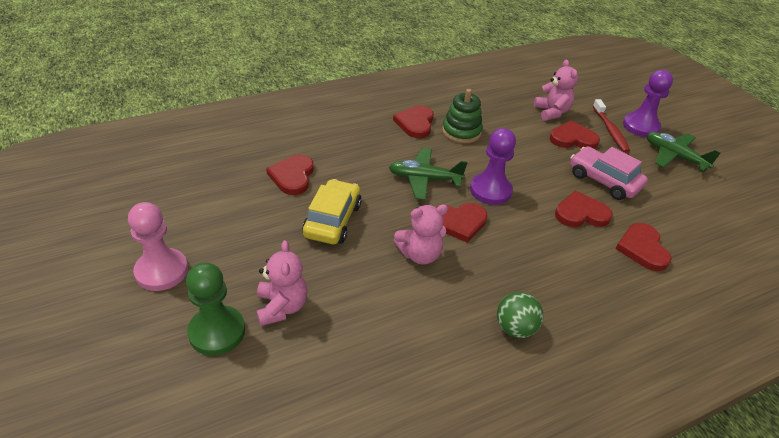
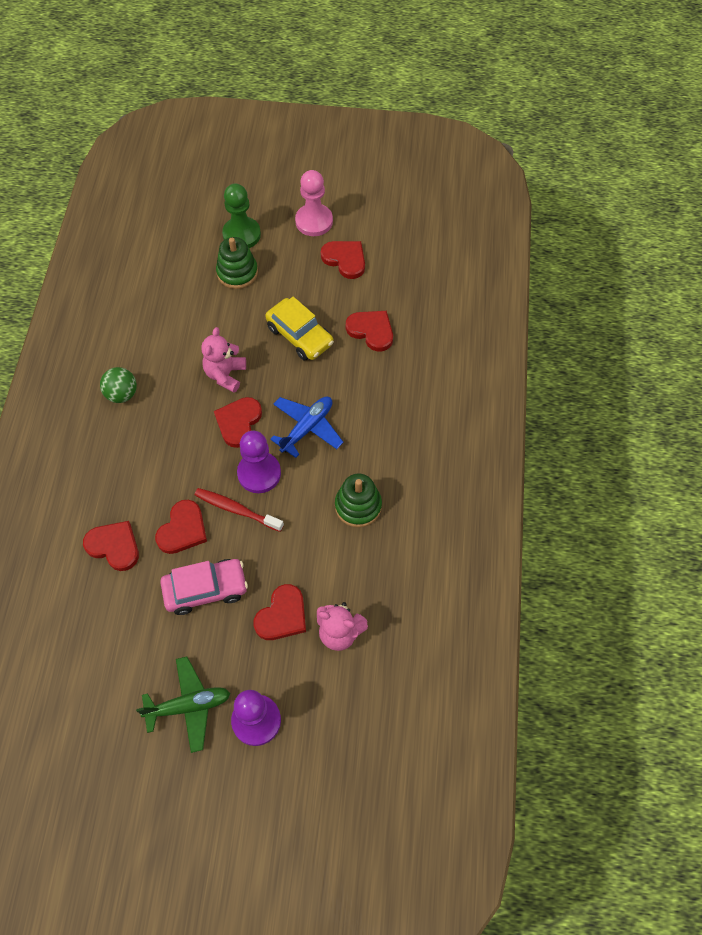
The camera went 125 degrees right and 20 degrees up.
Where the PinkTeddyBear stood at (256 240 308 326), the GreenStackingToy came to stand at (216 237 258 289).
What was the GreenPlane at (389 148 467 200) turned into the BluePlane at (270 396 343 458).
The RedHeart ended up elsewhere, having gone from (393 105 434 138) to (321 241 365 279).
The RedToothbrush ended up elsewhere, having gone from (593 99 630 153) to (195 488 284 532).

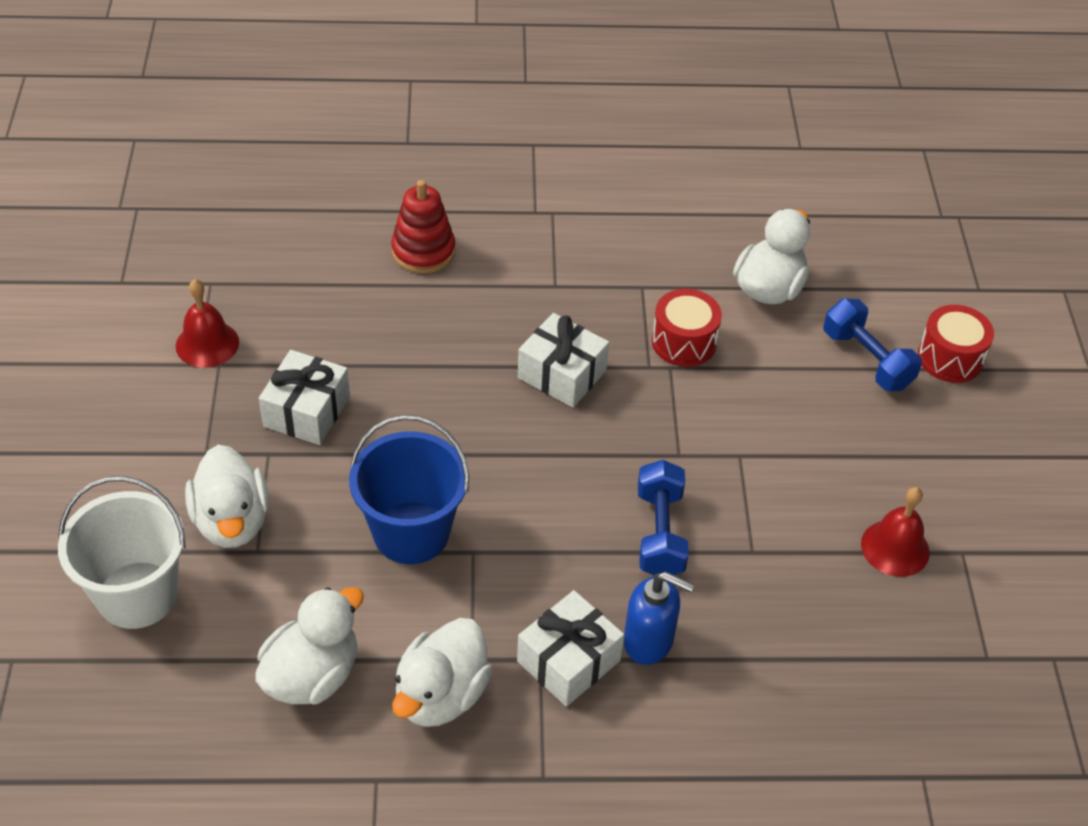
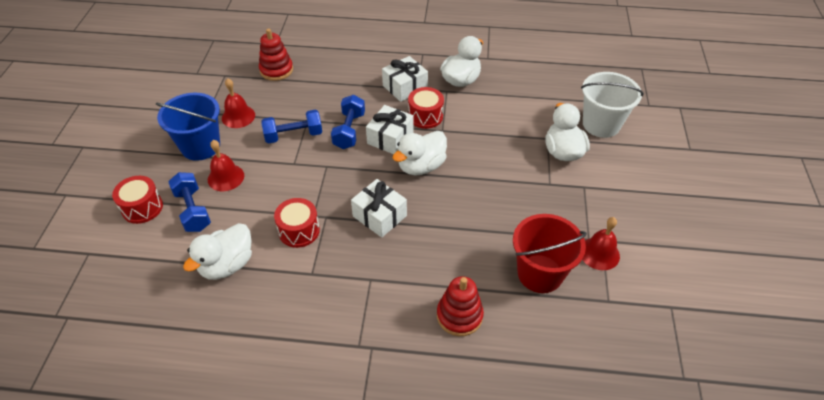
The camera went 170 degrees left and 0 degrees up.
The WhiteDuck ended up elsewhere, having gone from (255 587 364 705) to (392 131 447 175).
The WhiteGift ended up elsewhere, having gone from (259 350 350 445) to (366 105 414 154).
The BlueBucket ended up elsewhere, having gone from (349 415 469 564) to (156 93 220 161).
The second view lost the BlueSoapDispenser at (624 571 694 665).
The second view gained the RedBell at (208 140 244 191).
The second view gained the RedStackingToy at (259 29 293 81).
The second view gained the BlueDumbbell at (261 110 322 144).
The second view gained the RedDrum at (408 87 444 129).
The second view gained the RedBucket at (513 214 587 293).

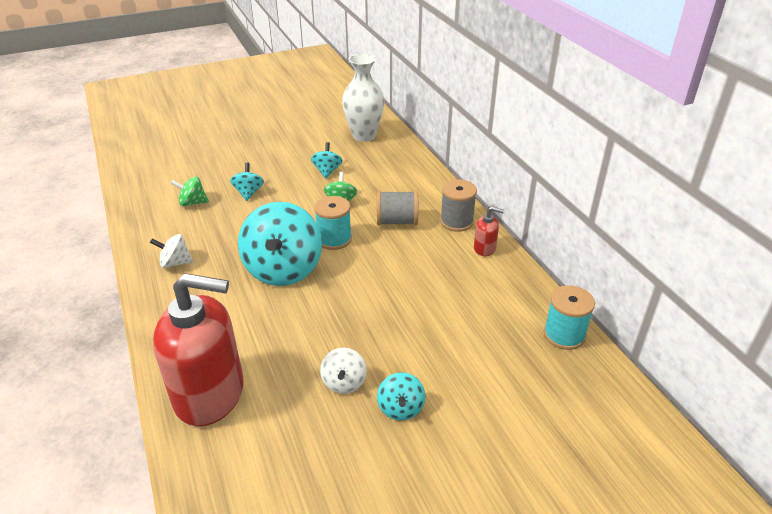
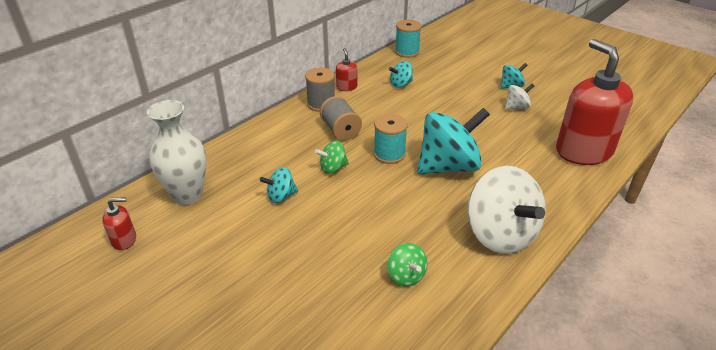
The camera went 115 degrees left and 0 degrees up.
The size of the WhiteSpinningTop at (150 234 193 268) changed by a factor of 2.15.
The TurquoiseSpinningTop ended up elsewhere, having gone from (230 163 264 201) to (389 61 413 88).
The second view gained the RedSoapDispenser at (102 197 136 250).

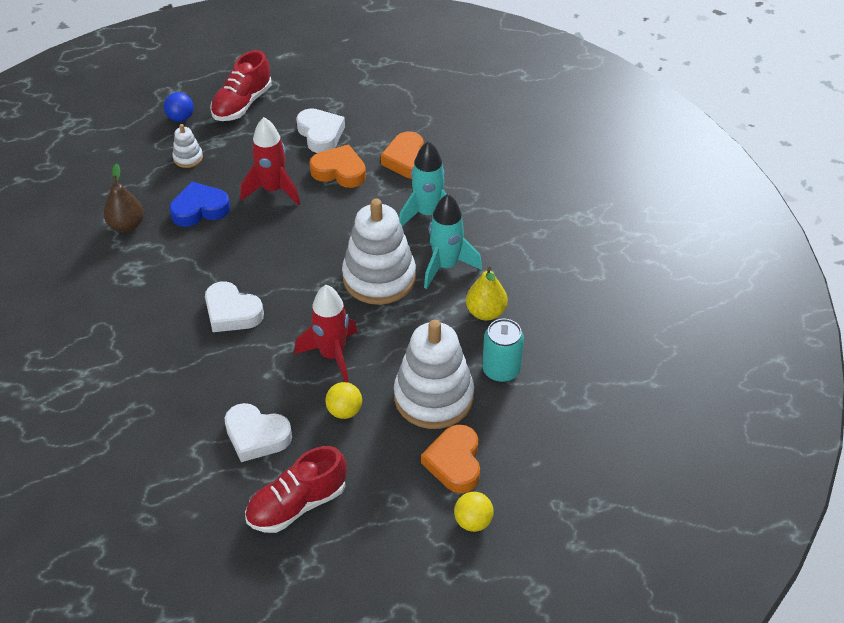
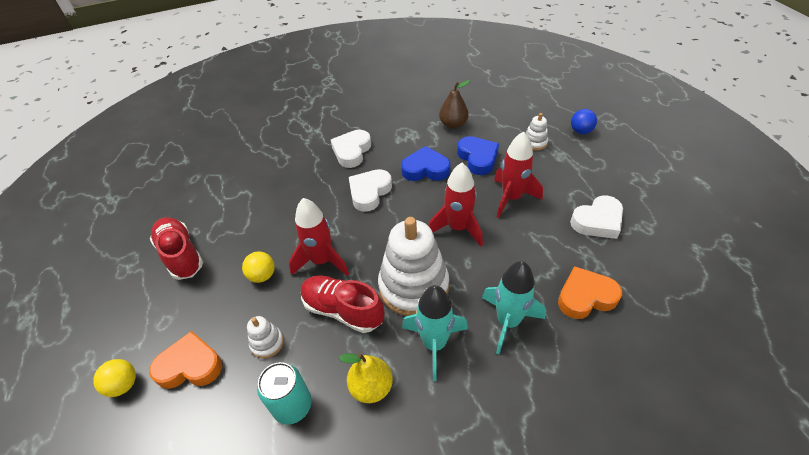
The camera went 90 degrees right and 0 degrees up.
The RedShoe ended up elsewhere, having gone from (210 50 272 121) to (301 275 384 333).
The WhiteHeart ended up elsewhere, having gone from (225 403 292 462) to (331 130 371 168).
The second view lost the OrangeHeart at (309 144 366 188).
The size of the WhiteStackingToy at (394 320 474 429) changed by a factor of 0.44.
The second view gained the BlueHeart at (401 146 450 181).
The second view gained the RedRocket at (428 163 483 247).

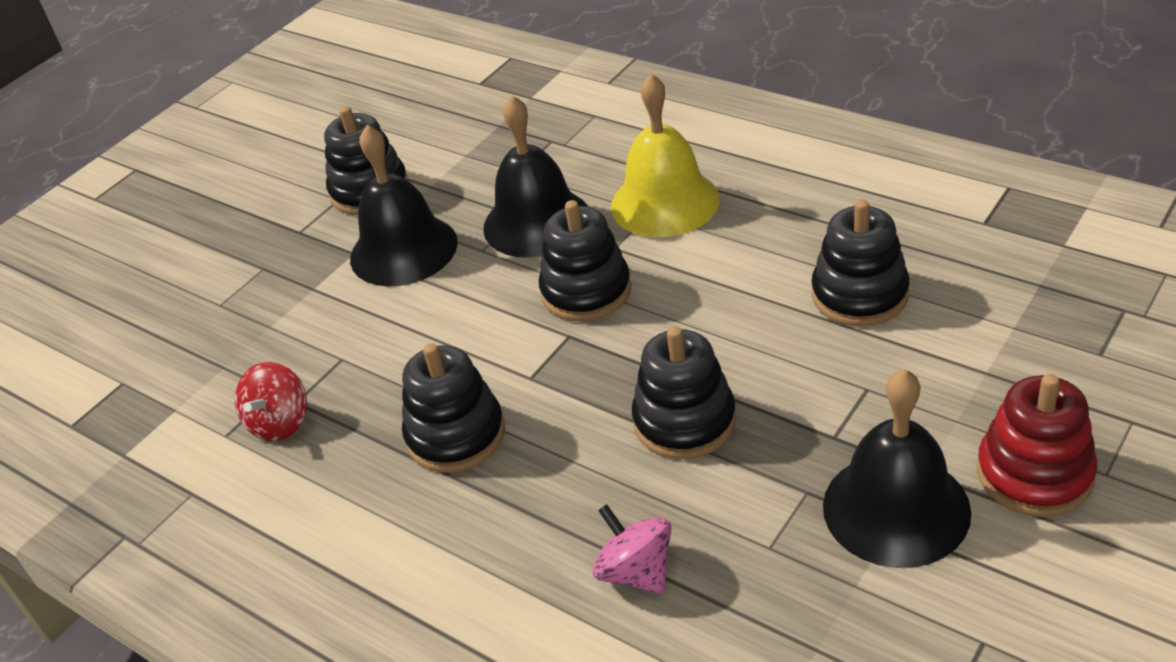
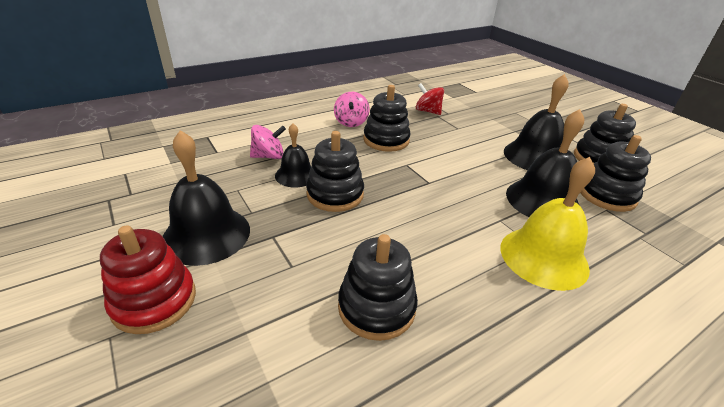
The camera went 105 degrees right and 5 degrees down.
The BlackStackingToy ended up elsewhere, having gone from (539 200 631 321) to (580 135 651 212).
The second view gained the BlackBell at (275 123 311 187).
The second view gained the PinkSpinningTop at (334 92 370 127).

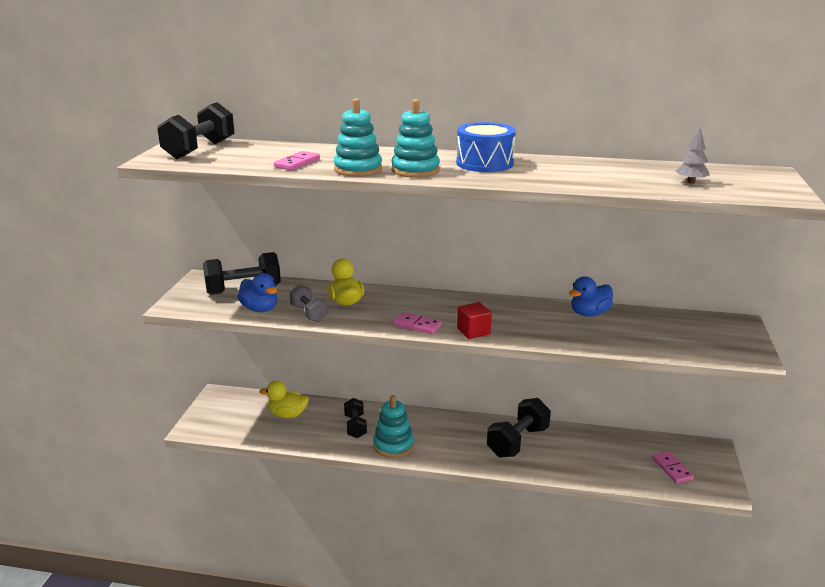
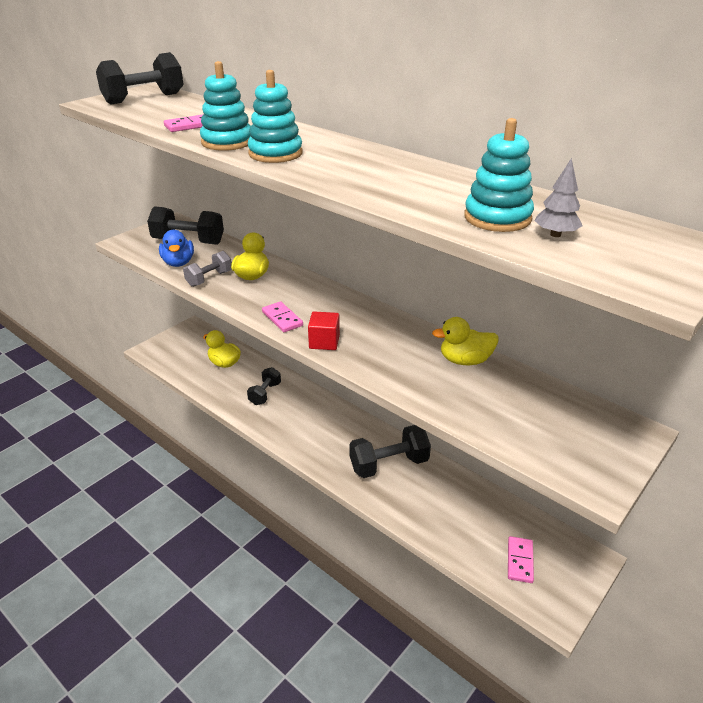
The camera went 30 degrees right and 10 degrees up.
The GreyDumbbell at (289 284 328 322) ended up facing another way, 45 degrees clockwise from before.
The TurquoiseStackingToy ended up elsewhere, having gone from (373 395 414 458) to (464 118 534 232).
The second view lost the BlueDrum at (456 122 516 172).
What was the BlueDuck at (569 276 613 317) turned into the YellowDuck at (432 317 499 365).

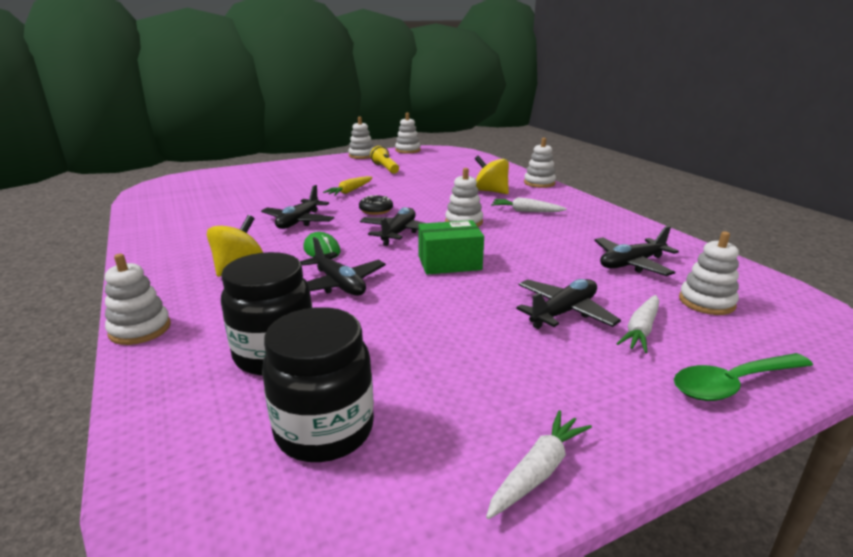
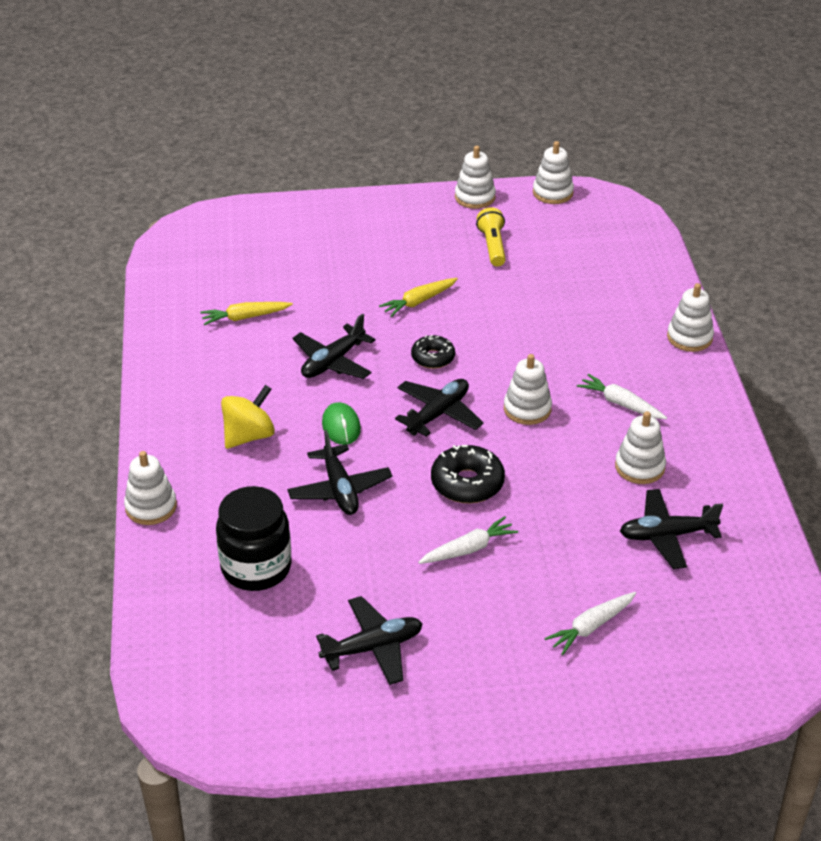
The camera went 20 degrees right and 15 degrees up.
The second view lost the BlackJar at (262 307 374 462).
Where the GreenBox stood at (418 220 484 275), the BlackDonut came to stand at (431 445 505 503).
The second view lost the YellowSpinningTop at (475 155 509 194).
The WhiteCarrot ended up elsewhere, having gone from (486 410 592 519) to (418 516 518 564).
The BlackPlane ended up elsewhere, having gone from (516 279 621 329) to (316 596 423 685).
The second view lost the GreenSpoon at (674 353 813 401).
The WhiteStackingToy ended up elsewhere, having gone from (679 231 739 315) to (615 411 666 484).
The second view gained the YellowCarrot at (200 302 293 325).

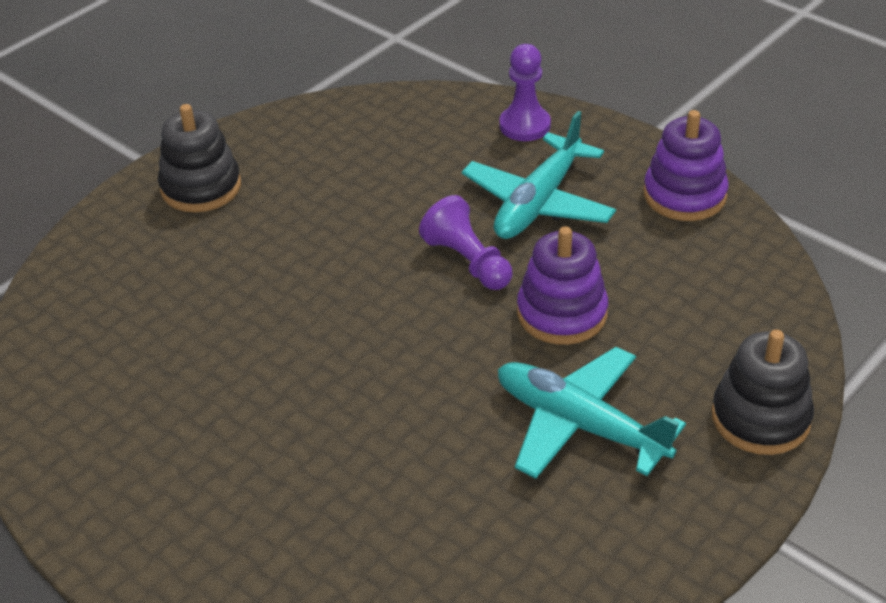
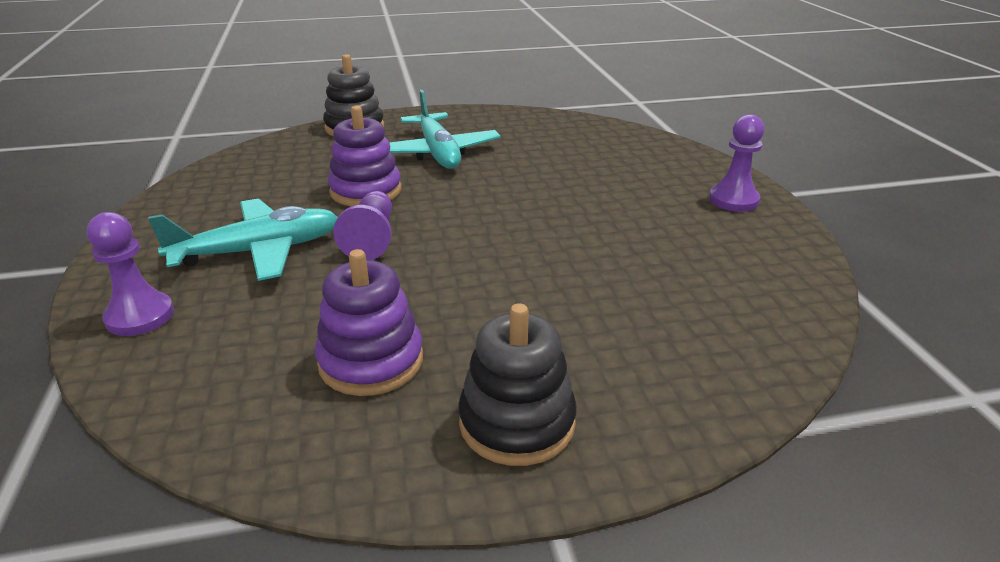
The camera went 145 degrees left and 10 degrees down.
The PurpleStackingToy ended up elsewhere, having gone from (644 110 729 221) to (315 249 423 396).
The second view gained the PurplePawn at (709 114 765 212).

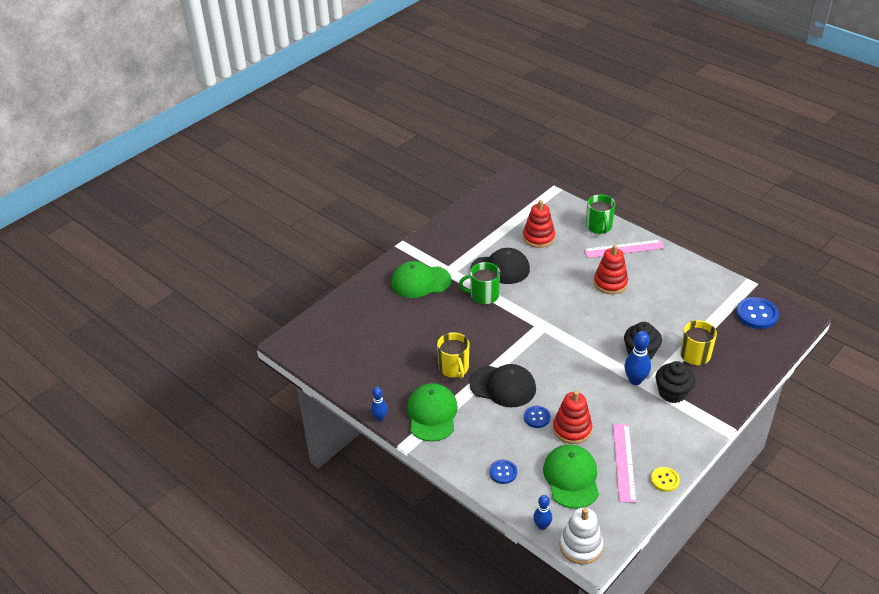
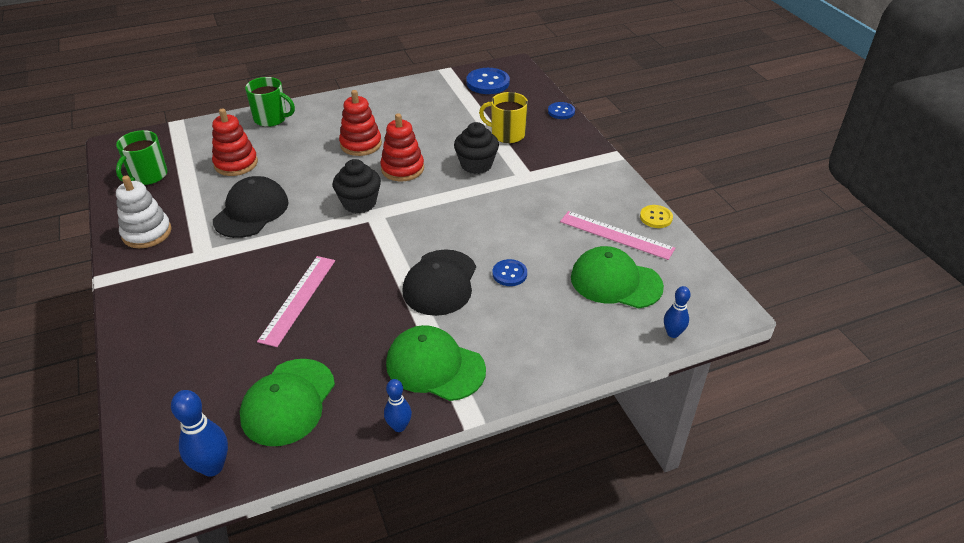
The camera went 65 degrees left and 0 degrees up.
The GreenCap ended up elsewhere, having gone from (391 261 451 298) to (240 359 335 446).
The second view lost the YellowMug at (437 332 469 378).
The GreenMug ended up elsewhere, having gone from (459 262 500 304) to (116 130 168 185).
The BlackCap at (469 364 536 407) ended up facing another way, 150 degrees clockwise from before.
The BlueButton ended up elsewhere, having gone from (489 460 517 484) to (548 102 575 119).
The RedStackingToy ended up elsewhere, having gone from (553 390 592 444) to (380 113 424 181).
The WhiteStackingToy ended up elsewhere, having gone from (560 508 603 564) to (116 175 172 248).
The PinkRuler ended up elsewhere, having gone from (584 240 664 258) to (257 256 335 347).
The BlueBowlingPin ended up elsewhere, having gone from (624 331 651 385) to (171 390 228 477).
The BlackCupcake ended up elsewhere, having gone from (656 361 695 403) to (333 159 381 213).

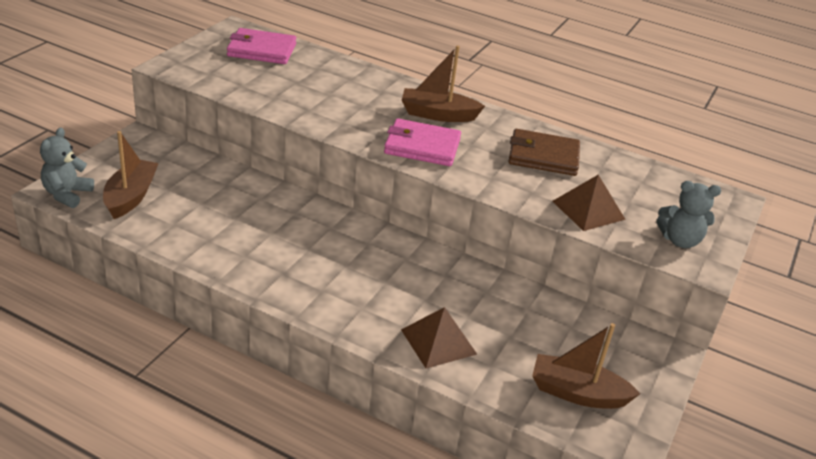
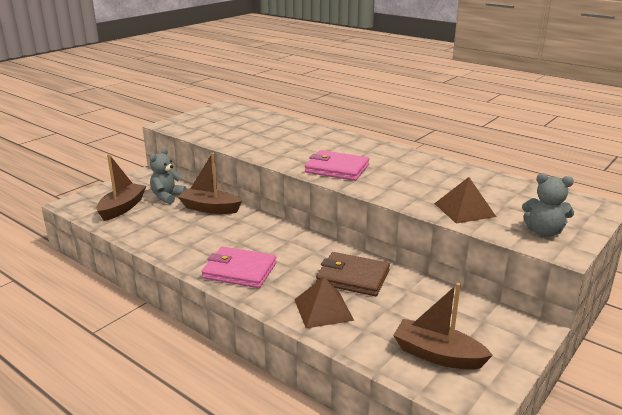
The camera went 15 degrees right and 10 degrees down.
The GreyTeddyBear ended up elsewhere, having gone from (40 128 94 208) to (150 148 187 204).
The PinkWallet ended up elsewhere, having gone from (227 28 296 64) to (201 247 277 288).
The BrownBoat ended up elsewhere, having gone from (402 46 485 122) to (178 153 242 214).
The BrownWallet ended up elsewhere, having gone from (508 129 580 176) to (316 252 390 296).

